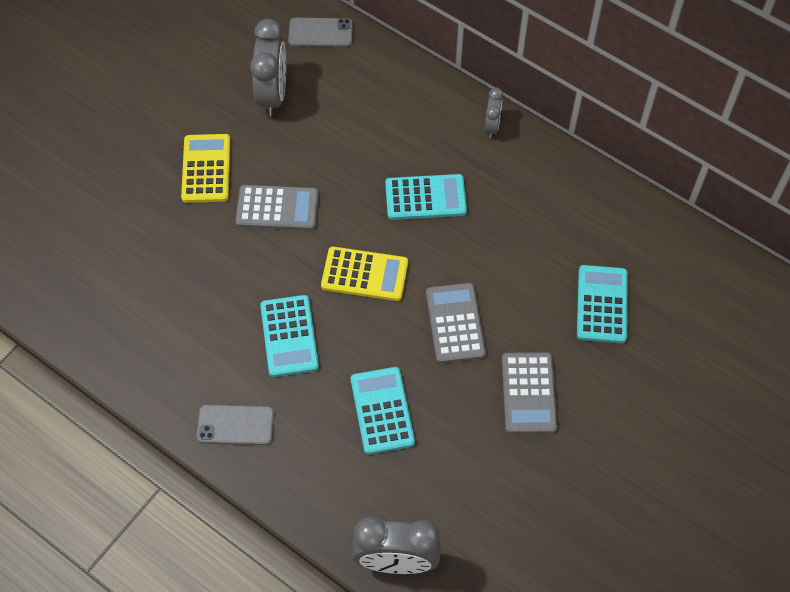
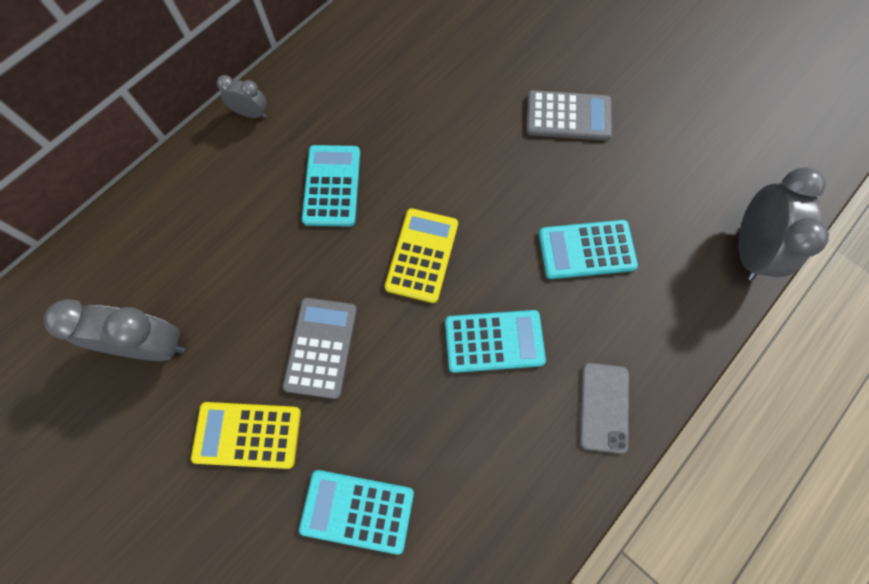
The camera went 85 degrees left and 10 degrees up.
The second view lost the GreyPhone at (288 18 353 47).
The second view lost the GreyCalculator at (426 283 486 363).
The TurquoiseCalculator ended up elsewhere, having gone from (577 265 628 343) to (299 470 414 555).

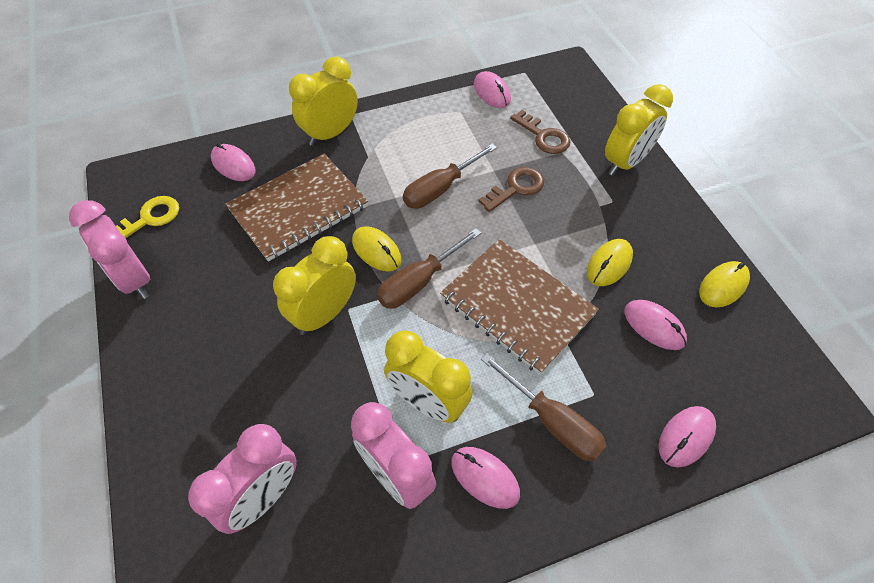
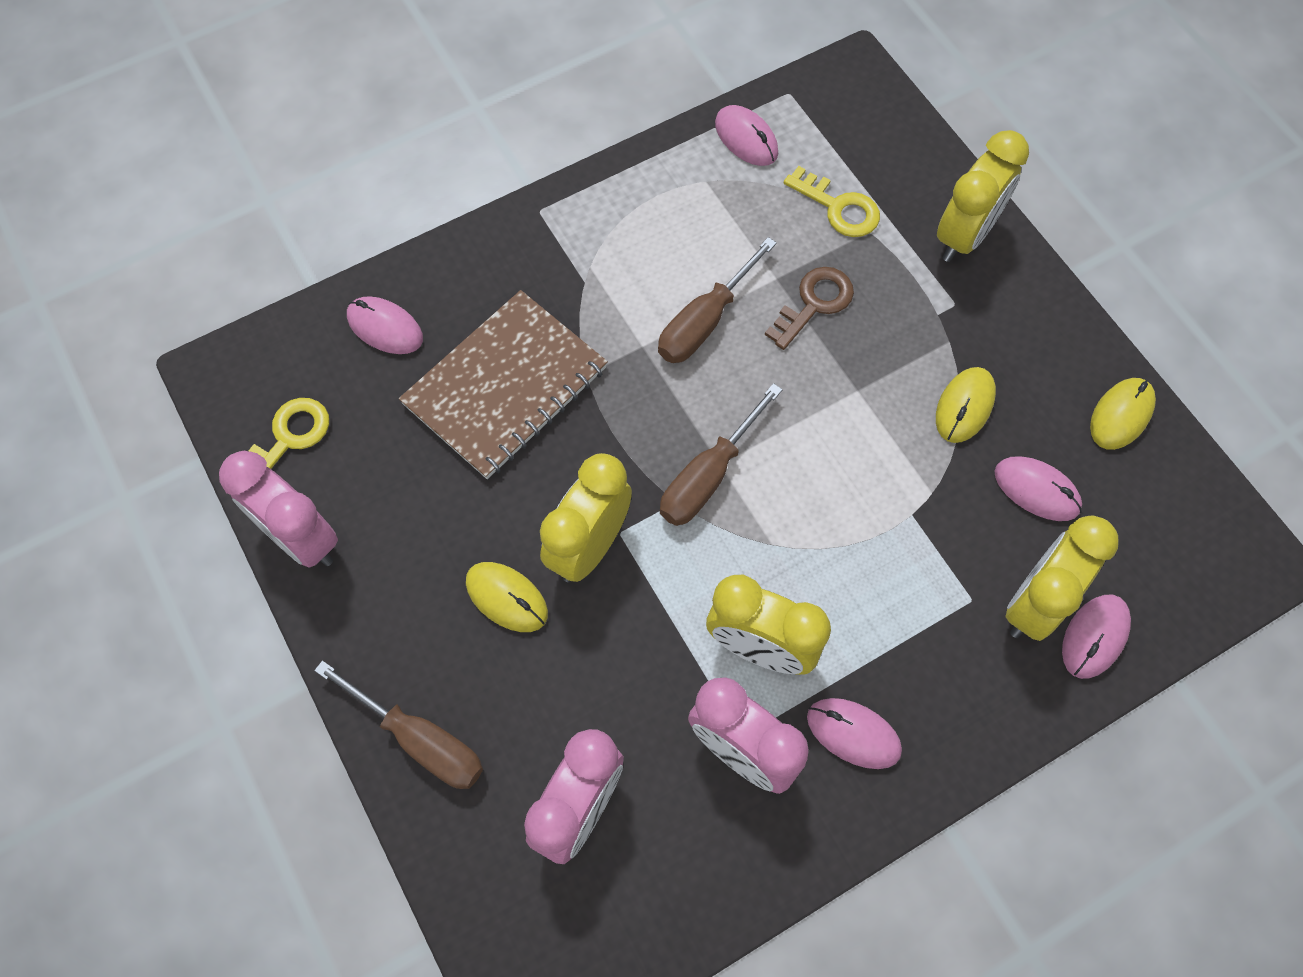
The camera went 10 degrees left and 10 degrees up.
The YellowClock ended up elsewhere, having gone from (289 57 358 146) to (1006 515 1118 641).
The YellowMouse ended up elsewhere, having gone from (352 226 402 272) to (466 562 548 632).
The second view lost the BrownNotebook at (440 239 599 374).
The BrownScrewdriver ended up elsewhere, having gone from (481 353 606 461) to (314 660 483 789).
What was the BrownKey at (510 110 570 154) turned into the YellowKey at (784 166 880 237).

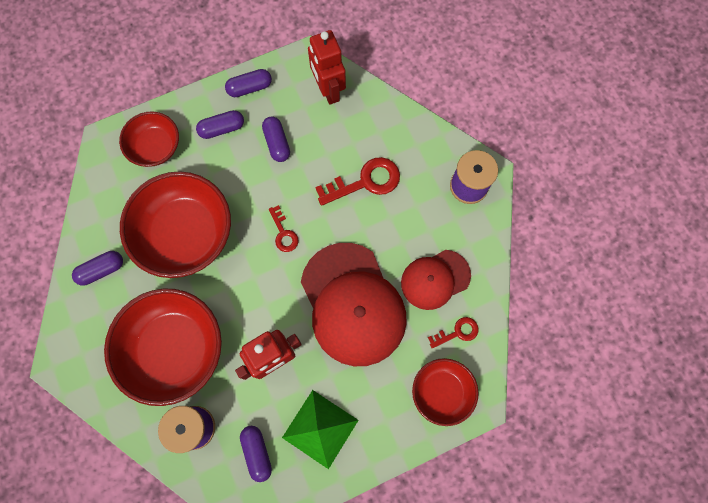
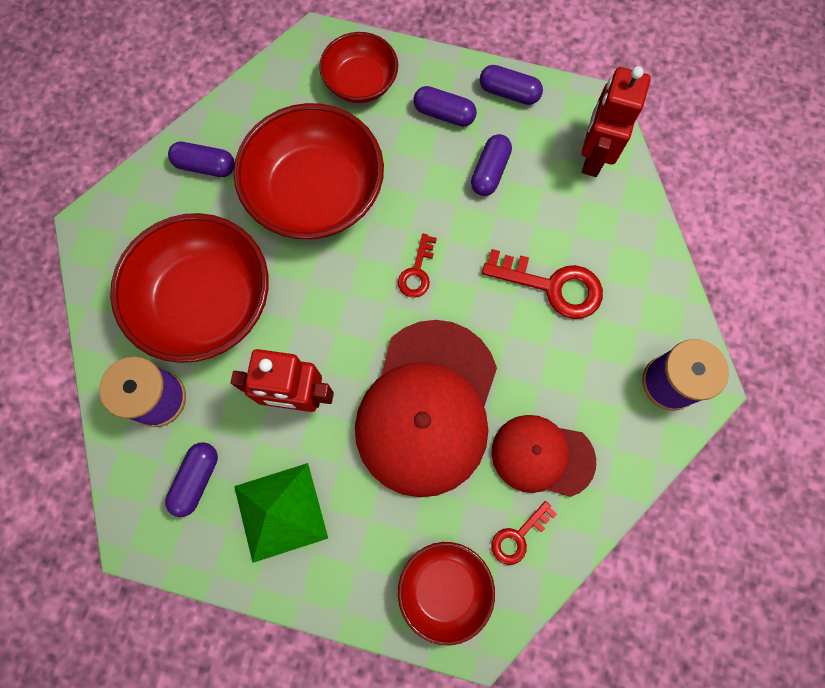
The camera went 40 degrees right and 0 degrees up.
The RedKey at (428 317 478 348) ended up facing another way, 120 degrees clockwise from before.

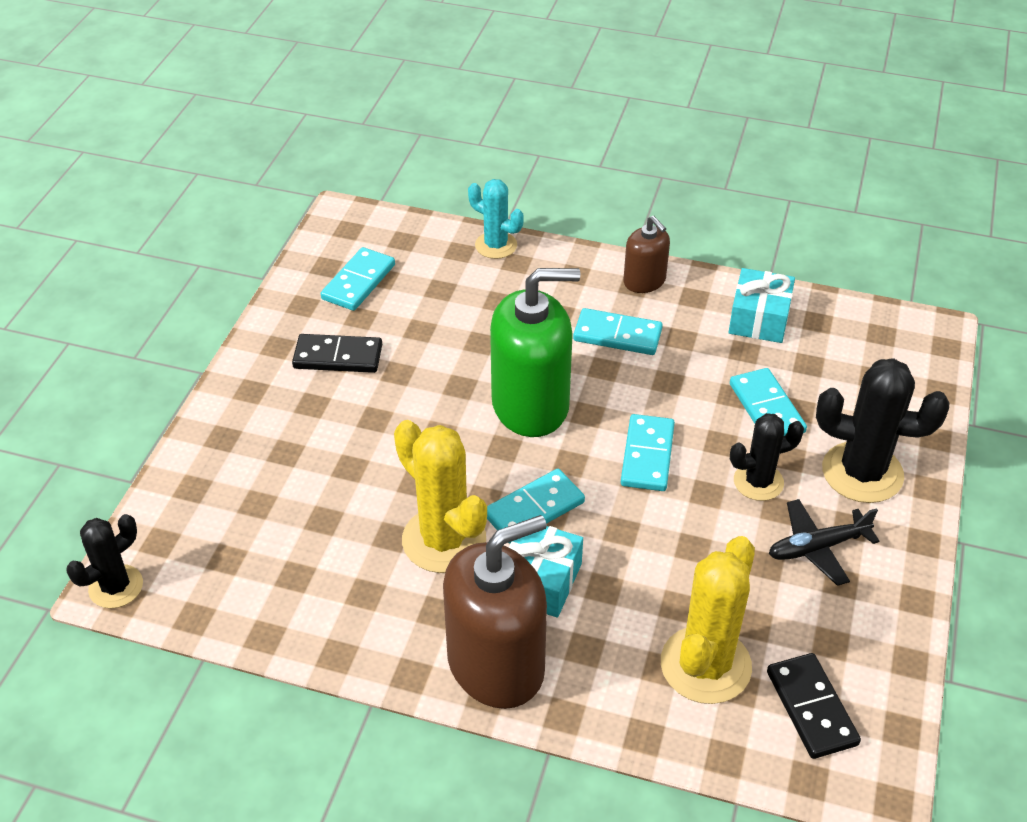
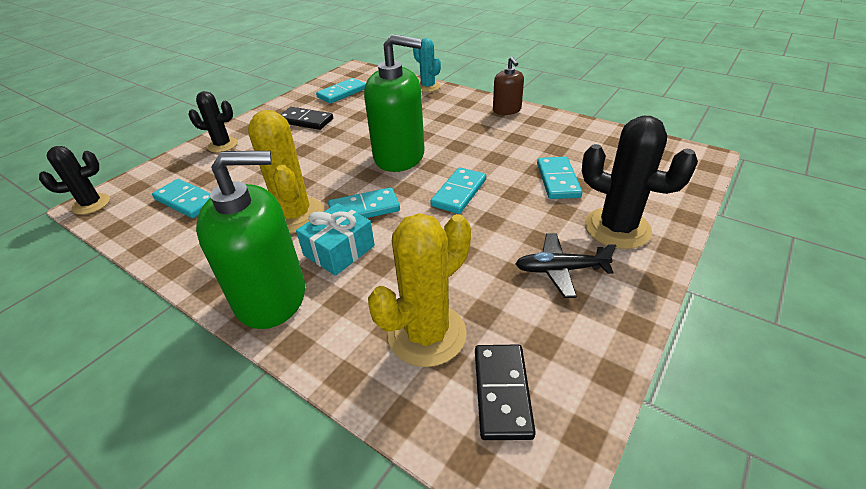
The camera went 20 degrees right and 5 degrees down.
What was the BrownSoapDispenser at (443 515 547 709) turned into the GreenSoapDispenser at (196 151 305 329).
The TurquoiseDomino ended up elsewhere, having gone from (573 308 663 355) to (152 179 210 218).
The second view lost the TurquoiseGift at (729 268 795 343).
The BlackCactus ended up elsewhere, having gone from (730 413 804 501) to (188 91 238 153).

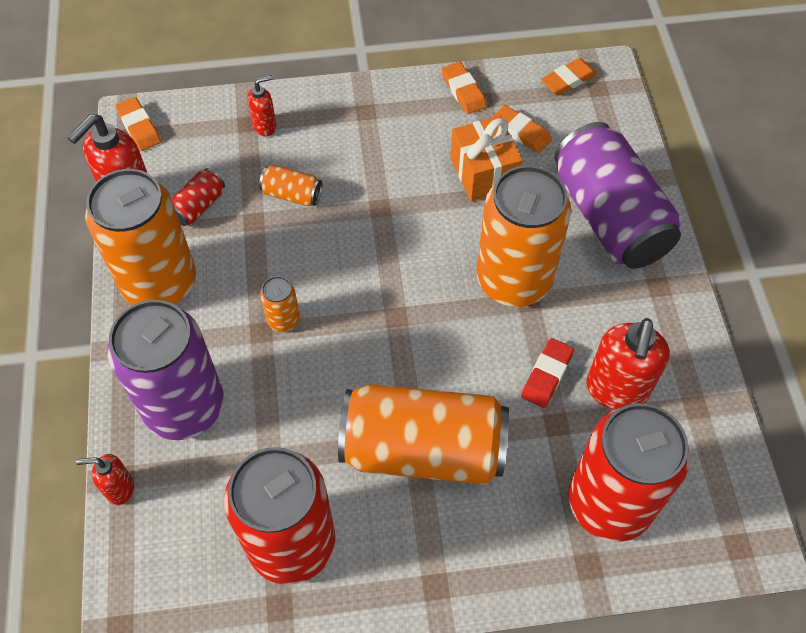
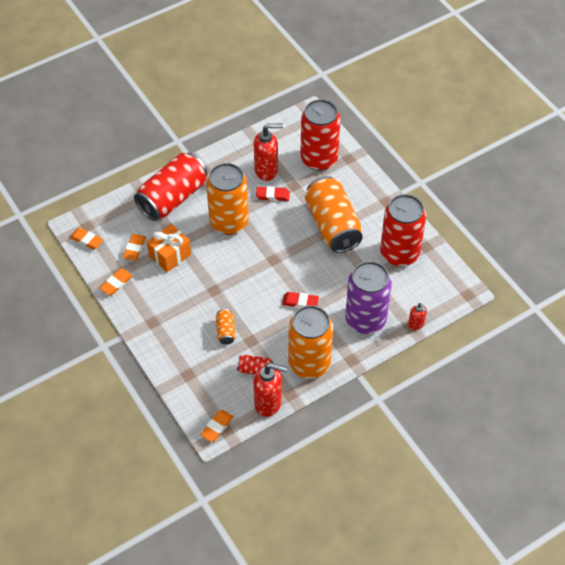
The camera went 115 degrees left and 5 degrees down.
The second view lost the RedSoapDispenser at (247 75 276 136).
Where the OrangeCan stood at (260 276 300 332), the RedEraser came to stand at (282 292 319 308).
What was the PurpleCan at (555 122 681 269) turned into the RedCan at (134 153 207 221).

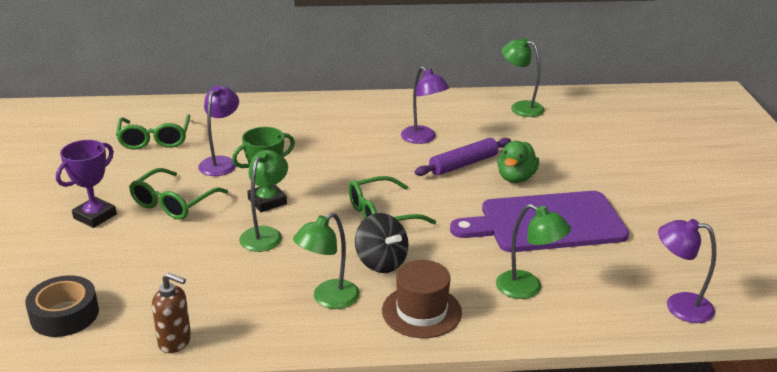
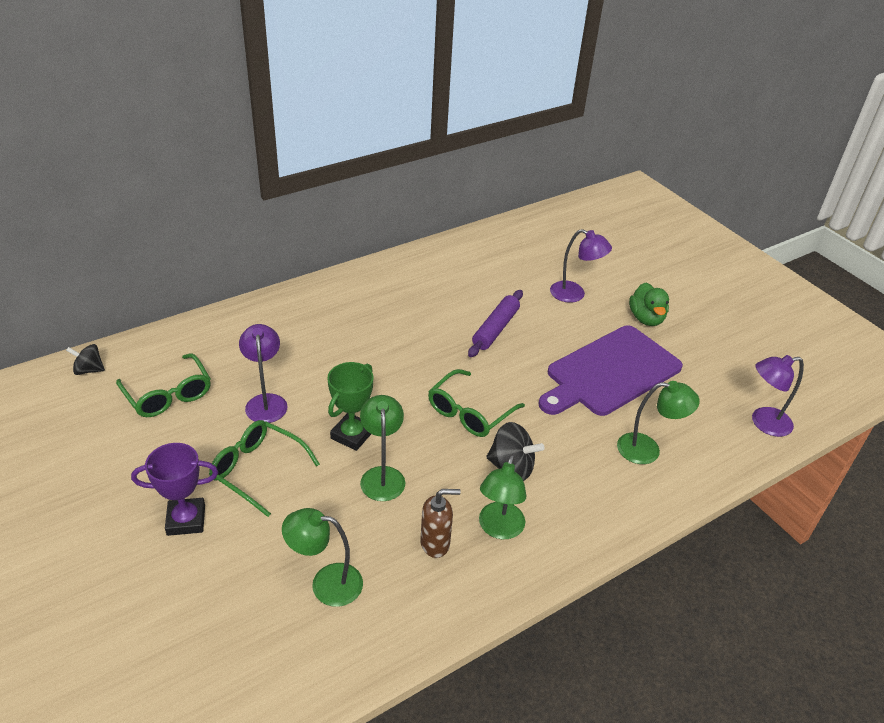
The camera went 30 degrees left and 10 degrees up.
The second view lost the BlackTape at (25 275 99 337).
The PurpleTrophy at (56 140 117 228) ended up facing another way, 75 degrees clockwise from before.
The GreenGlasses at (129 168 228 220) ended up facing another way, 120 degrees clockwise from before.
The BrownSoapDispenser ended up elsewhere, having gone from (152 273 191 353) to (420 489 461 558).
The second view lost the BrownHat at (382 260 462 338).
The PurpleLamp ended up elsewhere, having gone from (401 66 449 144) to (550 229 612 303).
The GreenDuck ended up elsewhere, having gone from (498 141 539 183) to (629 283 669 326).
The GreenLamp ended up elsewhere, having gone from (502 38 545 117) to (282 508 363 607).
The second view gained the BlackSpinningTop at (66 344 105 375).

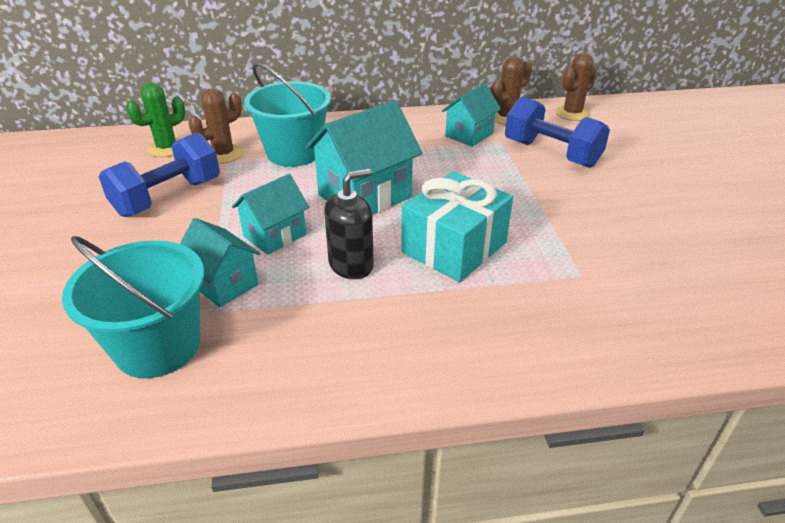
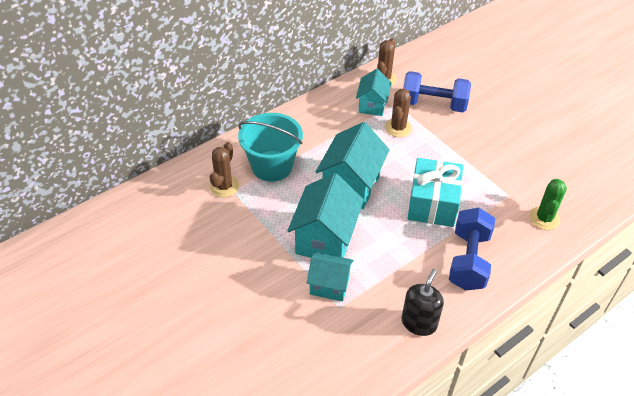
The camera went 30 degrees left and 10 degrees up.
The second view lost the TurquoiseBucket at (62 236 205 378).
The BlueDumbbell ended up elsewhere, having gone from (99 132 220 217) to (449 208 495 291).
The GreenCactus ended up elsewhere, having gone from (126 83 185 157) to (529 179 567 230).
The size of the TurquoiseHouse at (232 174 309 255) changed by a factor of 1.63.
The BlackSoapDispenser ended up elsewhere, having gone from (324 169 374 279) to (402 269 444 336).
The BrownCactus ended up elsewhere, having gone from (555 53 597 121) to (385 89 412 137).

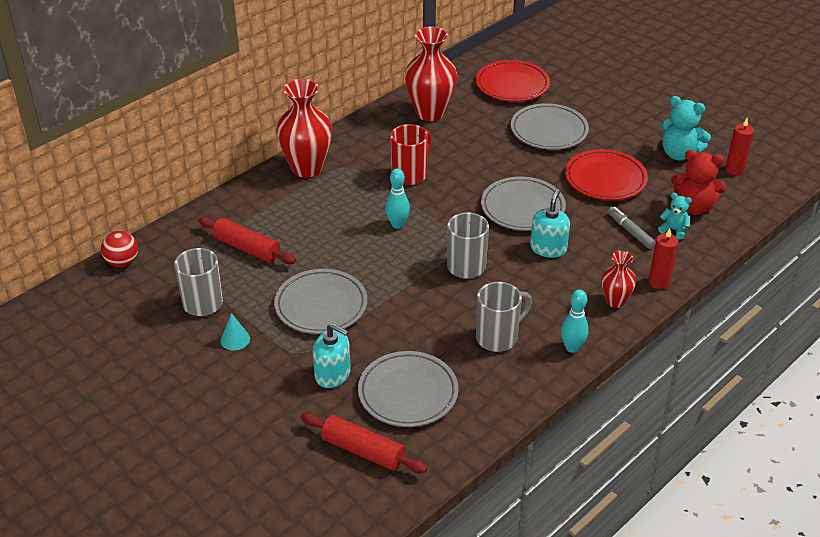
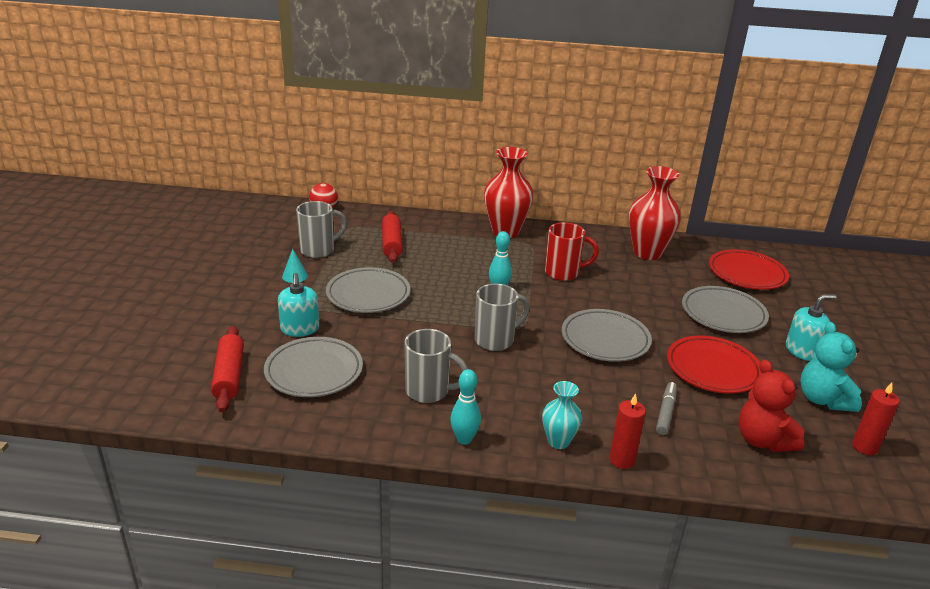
The camera went 50 degrees right and 10 degrees down.
The TurquoiseSoapDispenser ended up elsewhere, having gone from (530 189 570 258) to (786 294 837 361).
What was the RedVase at (602 251 636 308) turned into the TurquoiseVase at (542 381 582 449).
The second view lost the TurquoiseTeddyBear at (658 193 692 240).

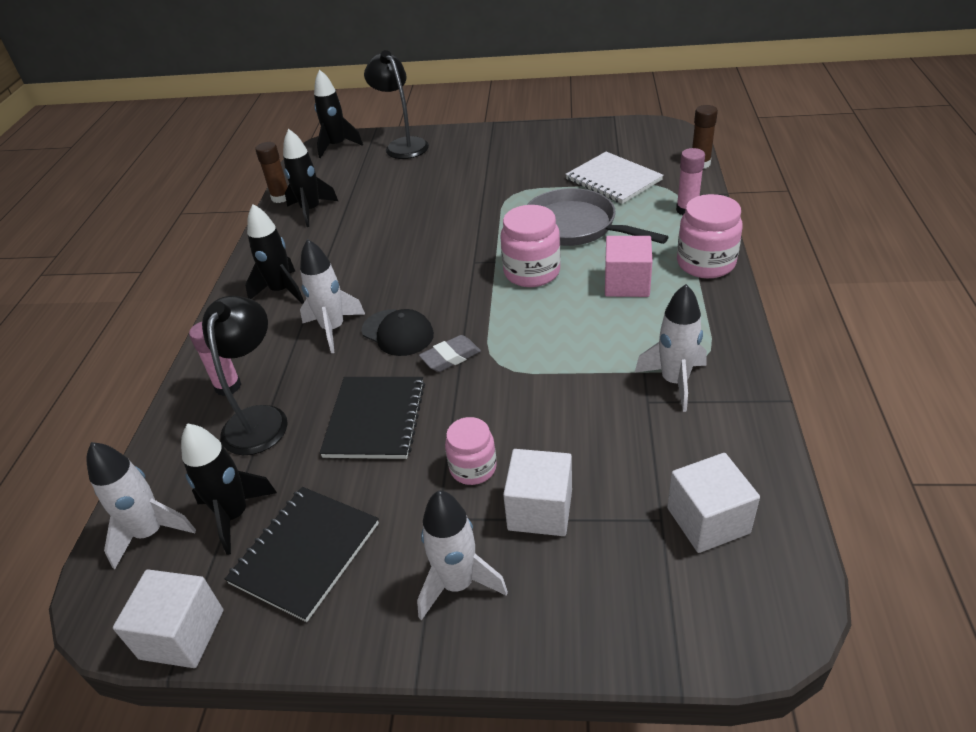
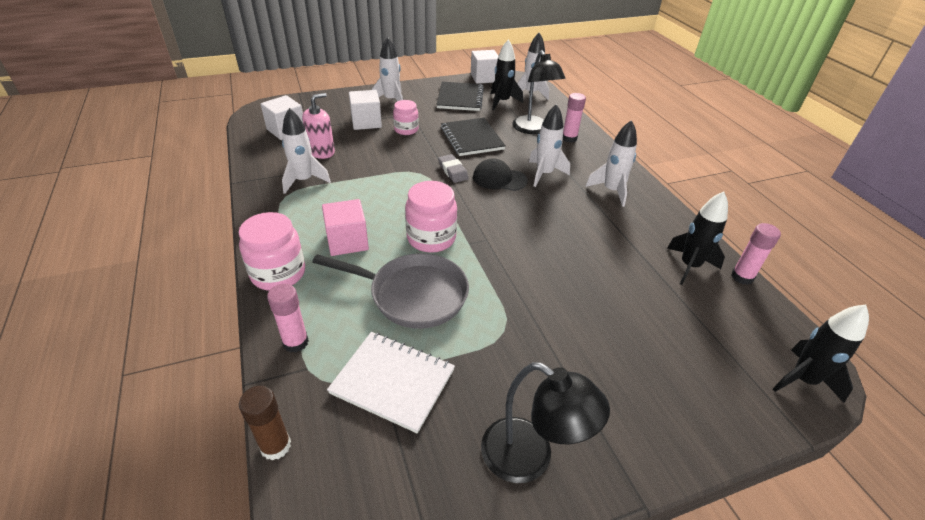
The camera went 150 degrees right and 0 degrees up.
What was the BlackRocket at (245 204 304 304) turned into the WhiteRocket at (585 120 637 207).
What was the BrownGlueStick at (255 142 288 203) turned into the PinkGlueStick at (731 223 781 285).
The BlackLamp ended up elsewhere, having gone from (364 50 429 159) to (481 362 610 483).
The GreyEraser at (419 335 481 372) ended up facing another way, 60 degrees counterclockwise from before.
The second view gained the PinkSoapDispenser at (302 93 335 159).

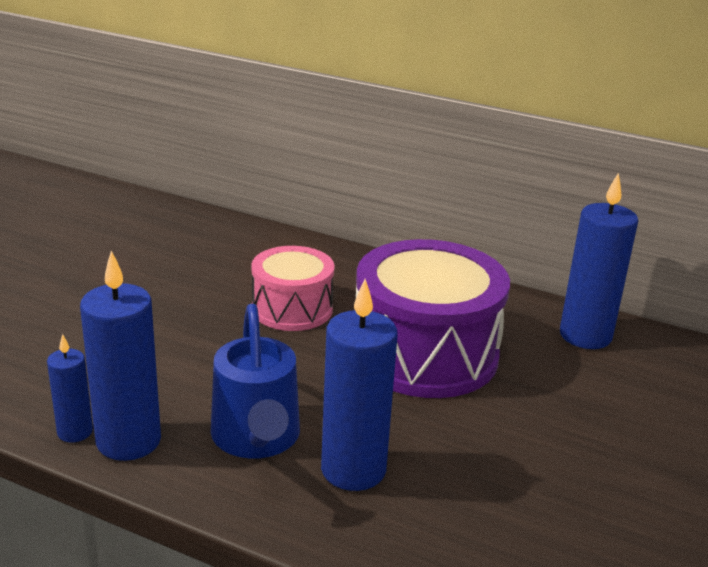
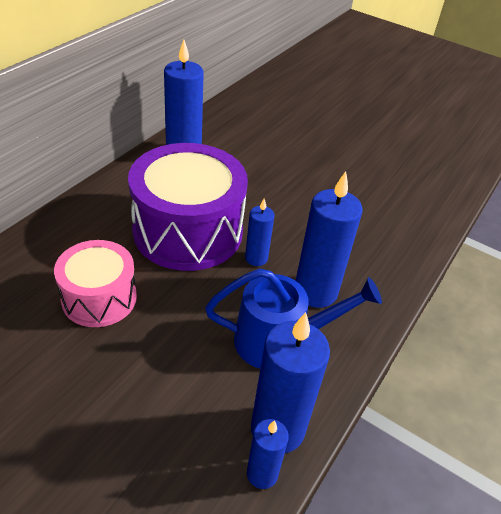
The camera went 85 degrees left and 15 degrees up.
The second view gained the BlueCandle at (245 199 274 266).

